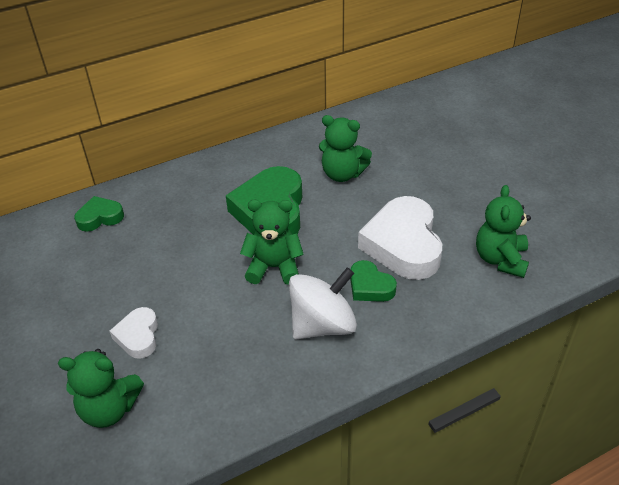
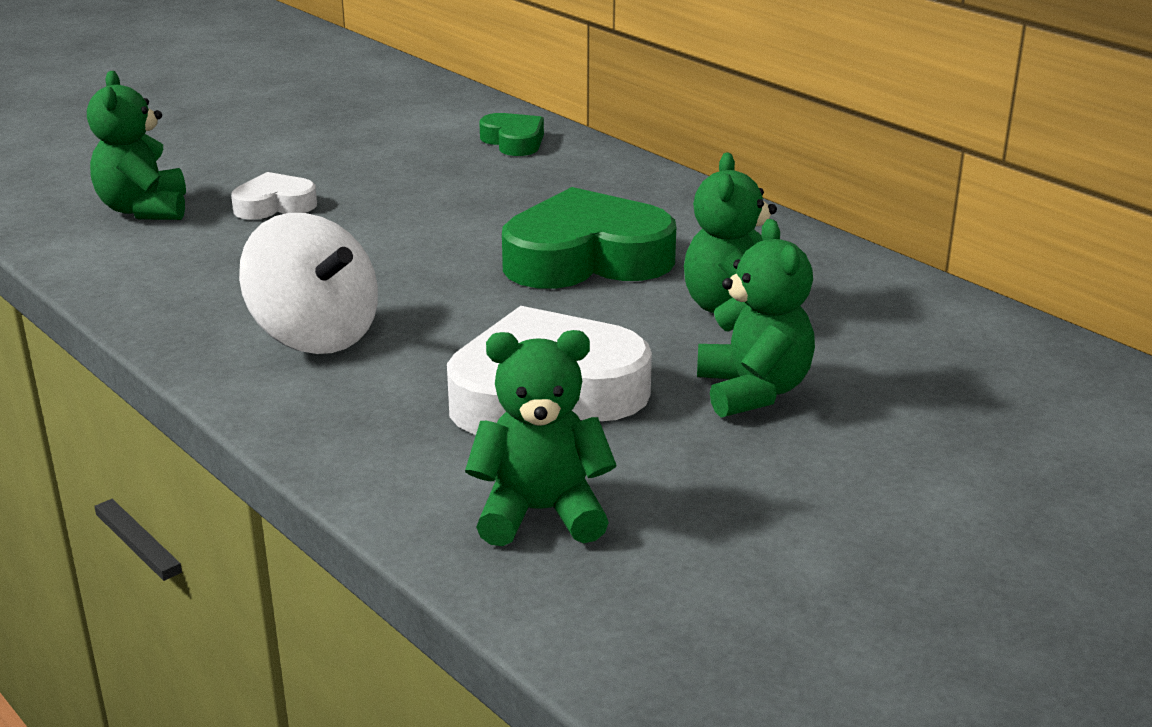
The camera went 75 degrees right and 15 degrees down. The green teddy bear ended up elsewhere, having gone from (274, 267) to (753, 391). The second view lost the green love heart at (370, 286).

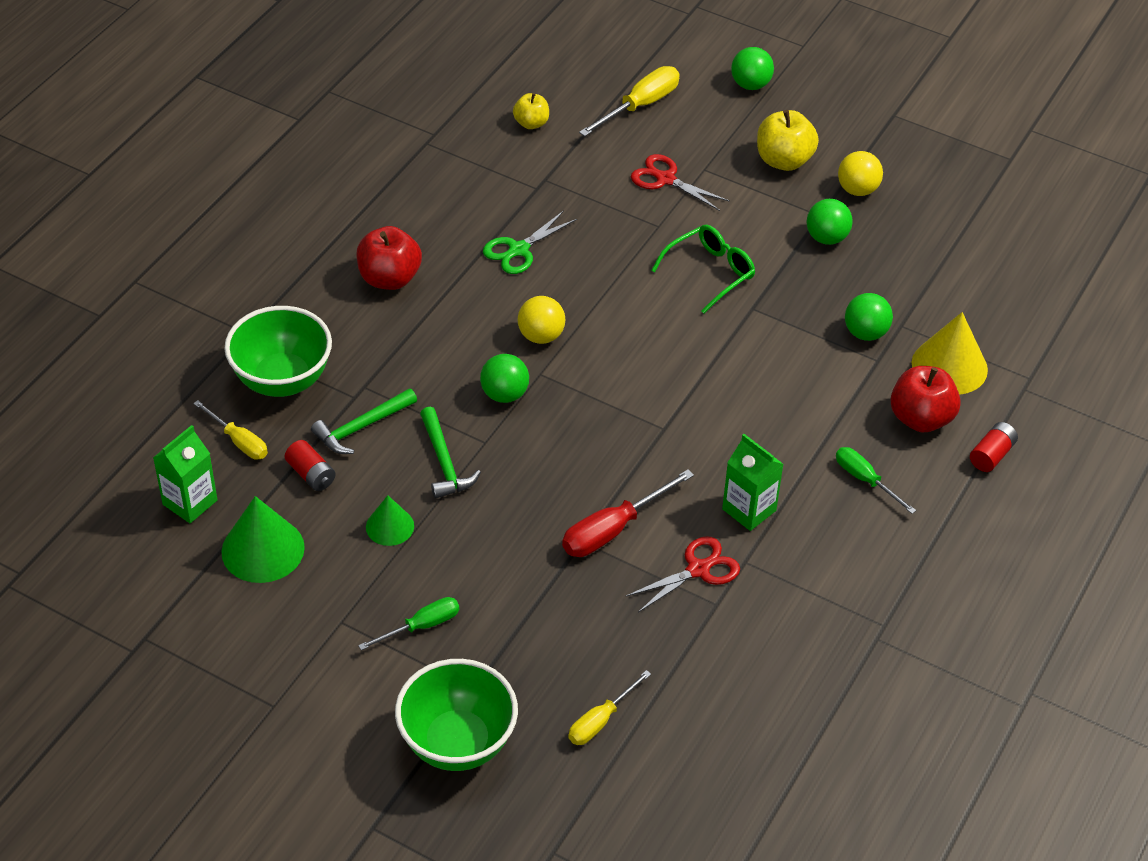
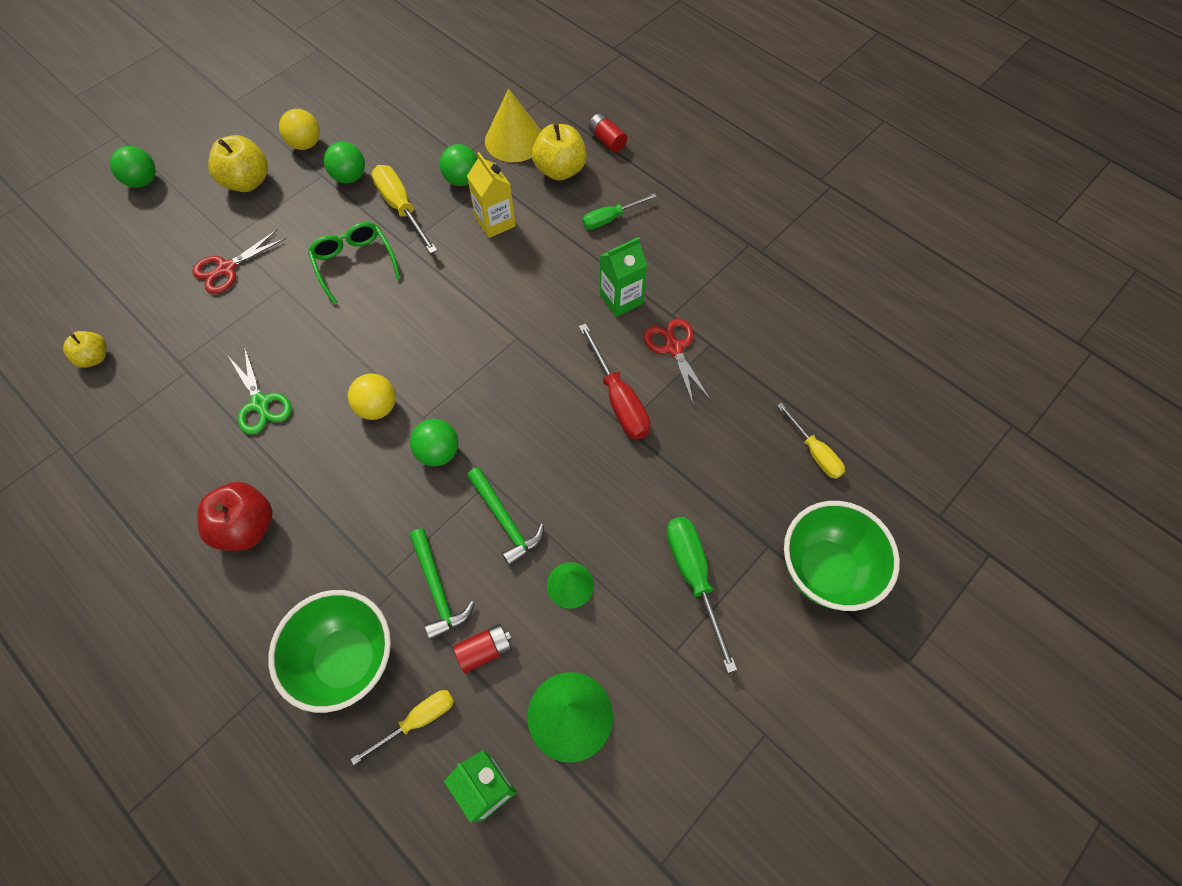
The camera went 75 degrees left and 15 degrees up. The size of the green hand screwdriver at (421, 626) changed by a factor of 1.53. The green hammer at (444, 462) ended up facing another way, 60 degrees clockwise from before. The bright yellow hand screwdriver ended up elsewhere, having gone from (640, 106) to (401, 208). What was the red apple fruit at (921, 418) turned into the bright yellow apple fruit at (560, 170). The second view gained the bright yellow milk carton at (495, 222).

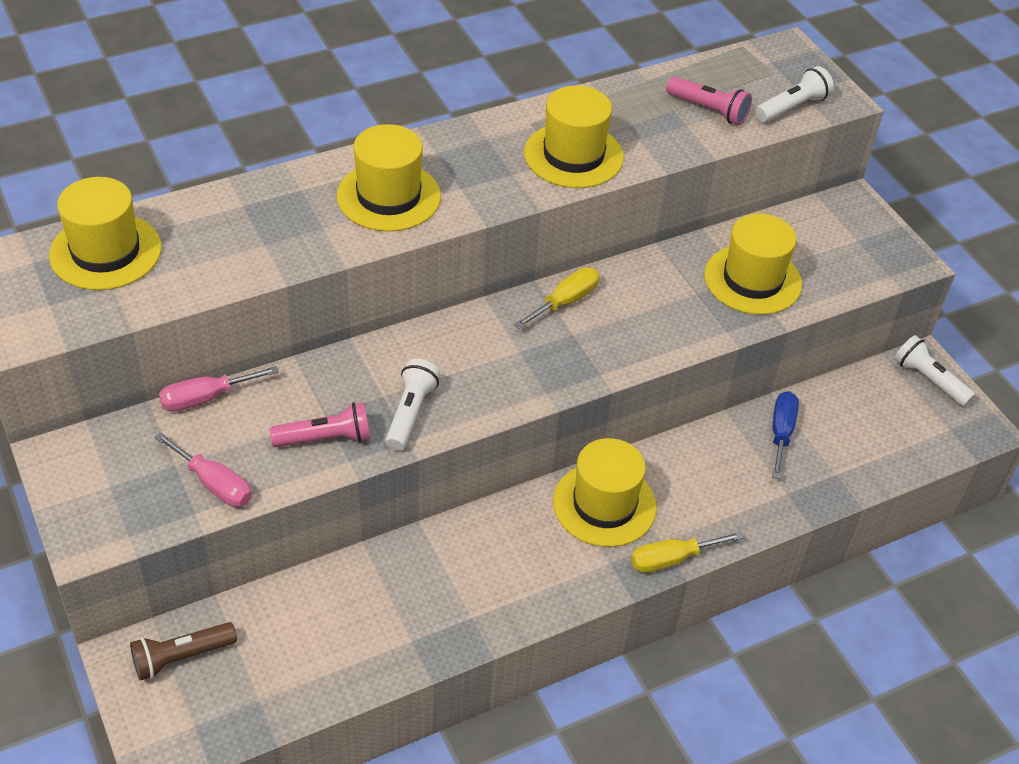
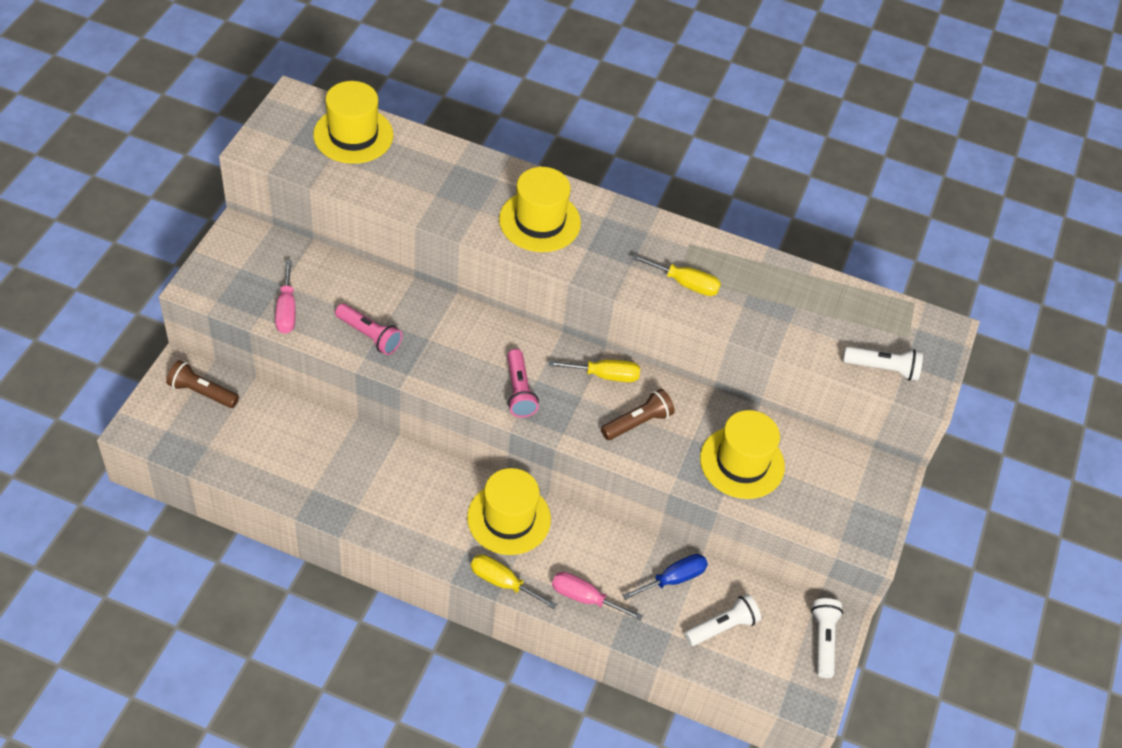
The camera went 45 degrees right and 5 degrees up. The pink hand screwdriver ended up elsewhere, having gone from (206, 398) to (585, 598). The snow-white flashlight ended up elsewhere, having gone from (410, 413) to (722, 627). Where the bright yellow hat stood at (573, 155), the bright yellow hand screwdriver came to stand at (685, 283). The pink flashlight ended up elsewhere, having gone from (708, 110) to (519, 391). The second view gained the brown flashlight at (637, 423).

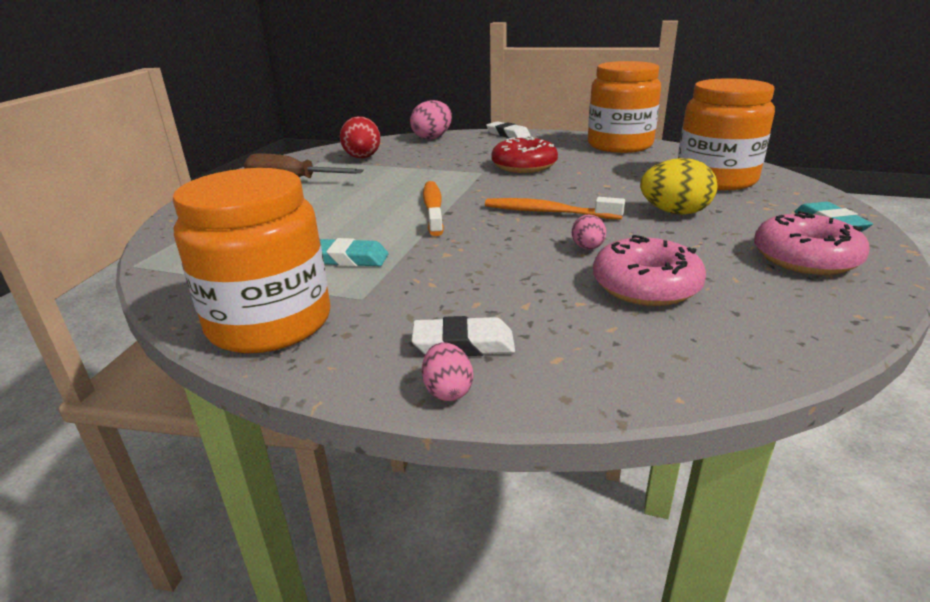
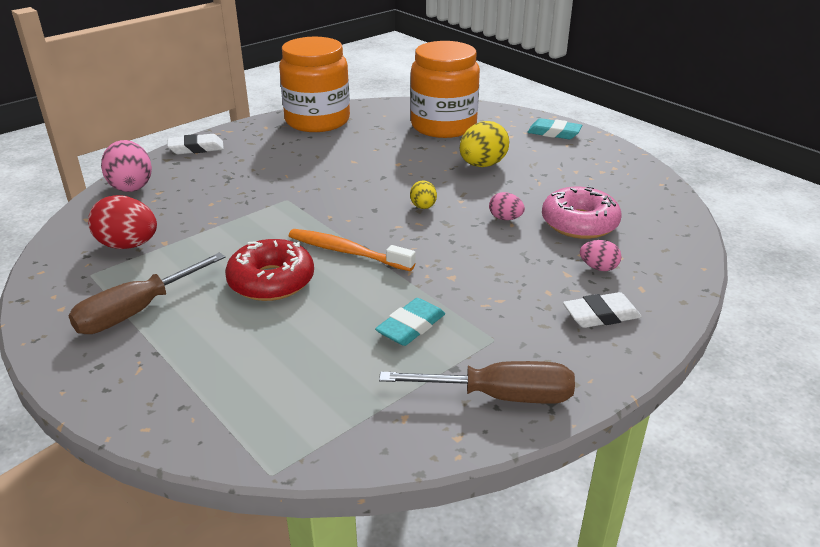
The camera went 60 degrees left and 5 degrees up. Where the bright orange preserve jar stood at (270, 323), the brown hand screwdriver came to stand at (499, 396). The snow-white gum eraser at (463, 344) ended up facing another way, 45 degrees clockwise from before. The pink egg shape ended up elsewhere, having gone from (447, 391) to (598, 268). Where the bright orange toothbrush stood at (547, 212), the bright yellow egg shape came to stand at (423, 207). The red donut ended up elsewhere, having gone from (524, 166) to (271, 281). The second view lost the pink donut at (805, 258).

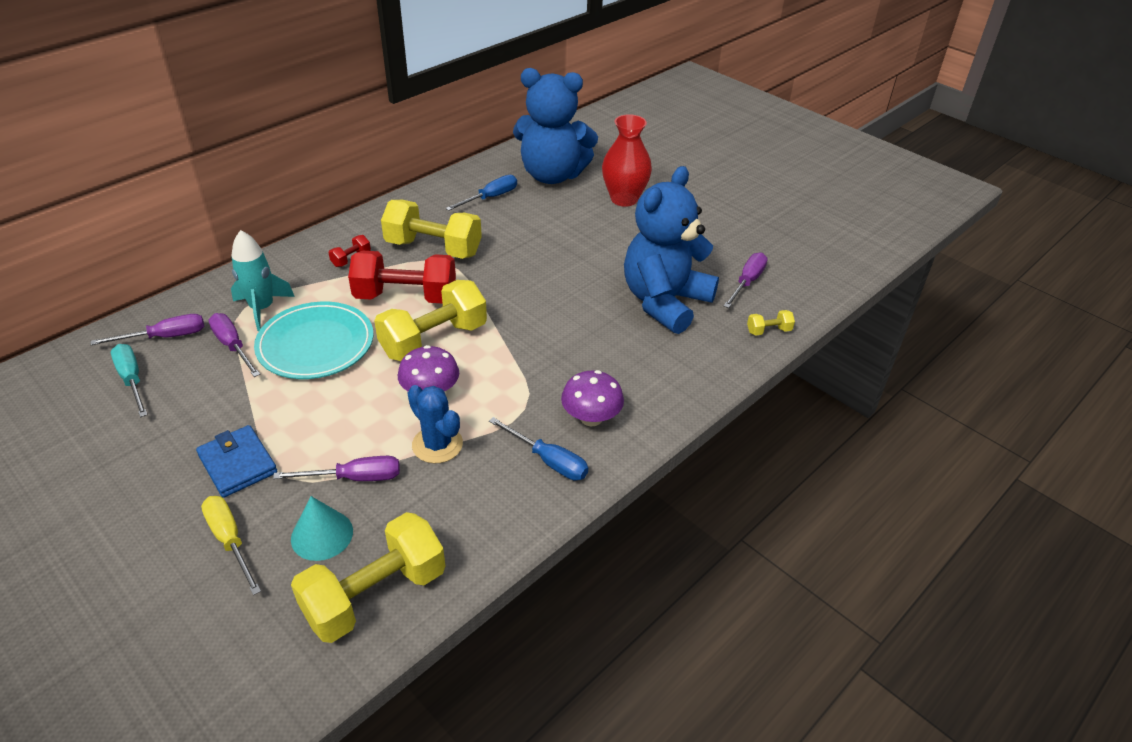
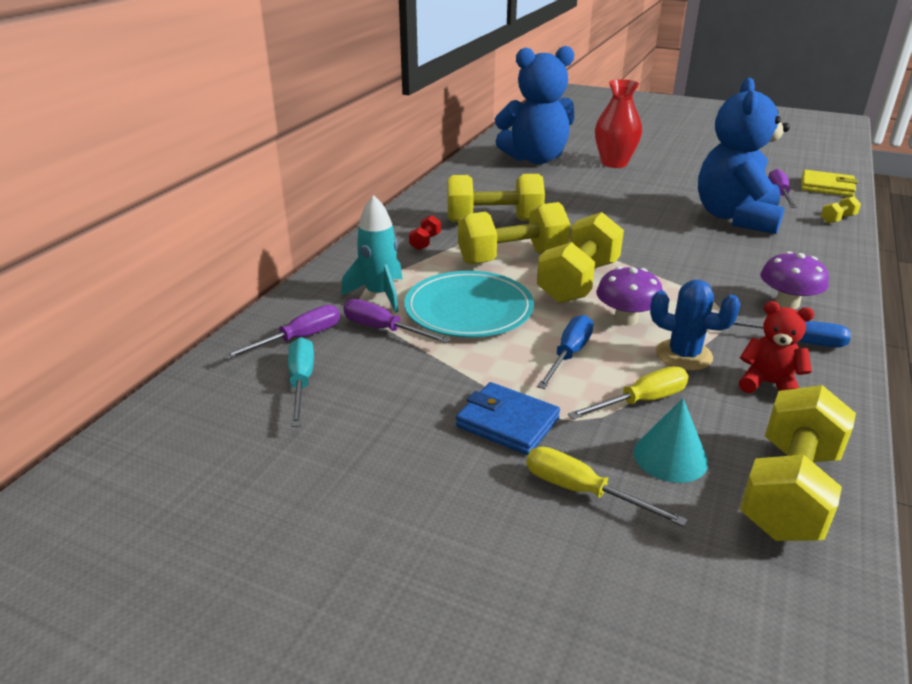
The camera went 20 degrees left and 10 degrees down. The turquoise hand screwdriver at (132, 380) ended up facing another way, 45 degrees clockwise from before. What was the violet hand screwdriver at (355, 478) turned into the bright yellow hand screwdriver at (641, 401). What was the red free weight at (406, 297) turned into the bright yellow free weight at (512, 258). The blue hand screwdriver ended up elsewhere, having gone from (490, 198) to (569, 354). The second view gained the red teddy bear at (768, 384). The second view gained the bright yellow wallet at (826, 187).

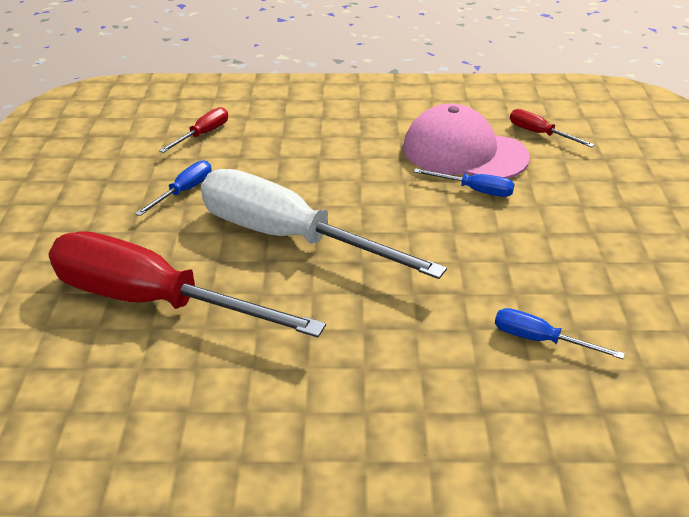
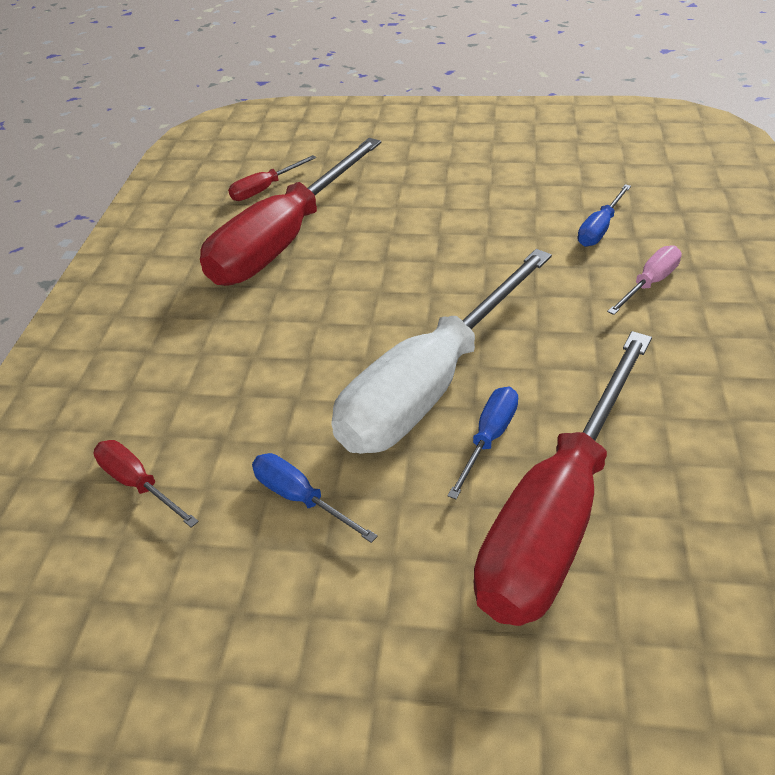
The camera went 80 degrees left and 5 degrees up. Where the pink cap stood at (464, 152), the red hand screwdriver came to stand at (284, 240). The blue hand screwdriver ended up elsewhere, having gone from (475, 190) to (489, 438). The second view gained the pink hand screwdriver at (650, 283).

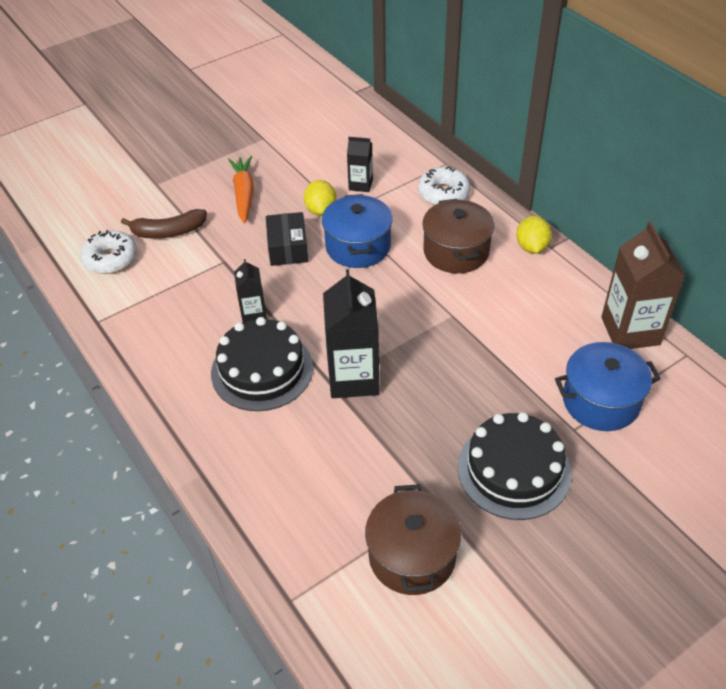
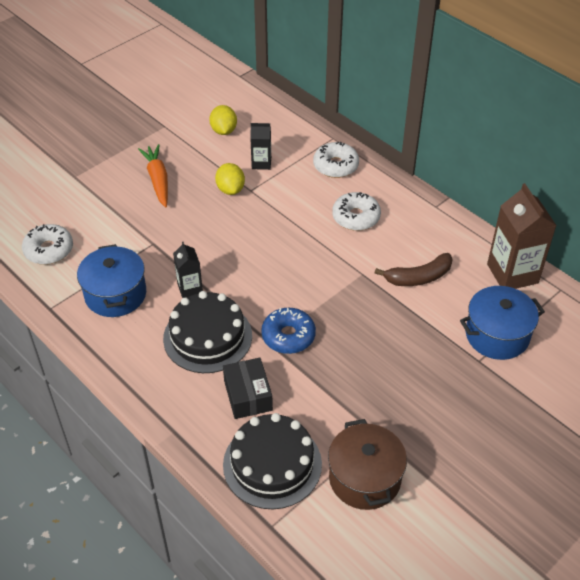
The camera went 10 degrees left and 0 degrees up. The brown toy banana ended up elsewhere, having gone from (168, 232) to (418, 277). The black box ended up elsewhere, having gone from (288, 248) to (248, 395). The blue cooking pot ended up elsewhere, having gone from (358, 246) to (115, 294). Where the black milk carton stood at (353, 378), the blue donut came to stand at (288, 336). Where the brown cooking pot stood at (456, 251), the snow-white donut came to stand at (356, 217). The black cake ended up elsewhere, having gone from (513, 470) to (272, 464). The bright yellow citrus fruit ended up elsewhere, having gone from (531, 247) to (223, 131).

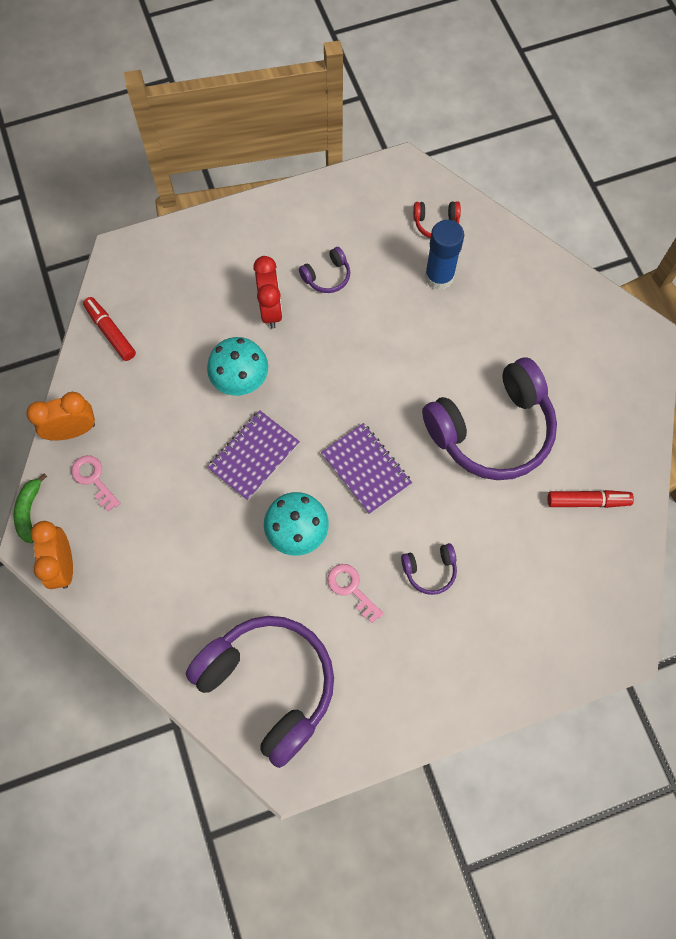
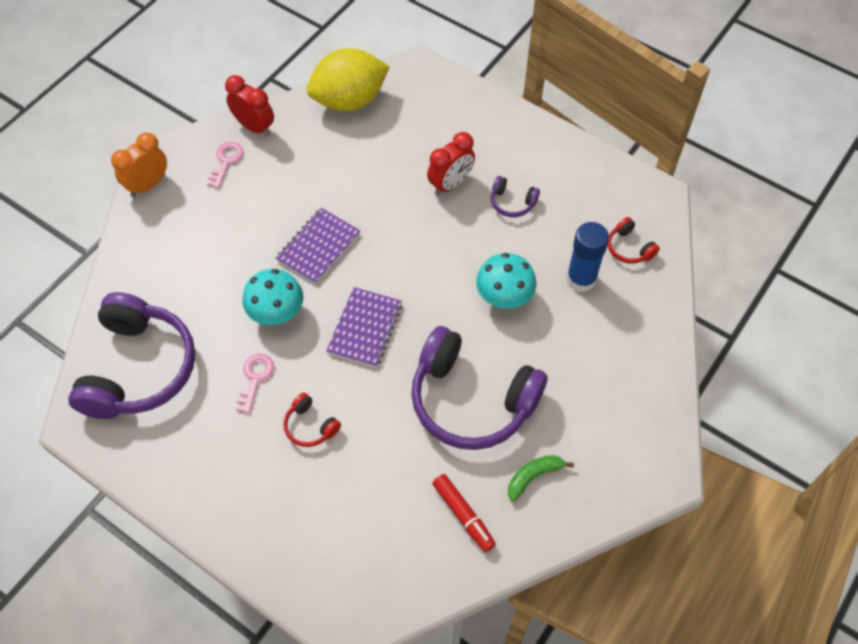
The camera went 55 degrees right and 10 degrees down. The green toy banana ended up elsewhere, having gone from (29, 511) to (533, 476). What was the bright orange clock at (72, 430) turned into the red clock at (254, 127). Where the red marker pen stood at (110, 332), the bright yellow citrus fruit came to stand at (349, 100). The turquoise fungus ended up elsewhere, having gone from (240, 380) to (504, 297). The violet exercise book at (254, 456) ended up facing another way, 60 degrees counterclockwise from before. What was the violet over-ear headphones at (430, 570) turned into the red over-ear headphones at (310, 426).

